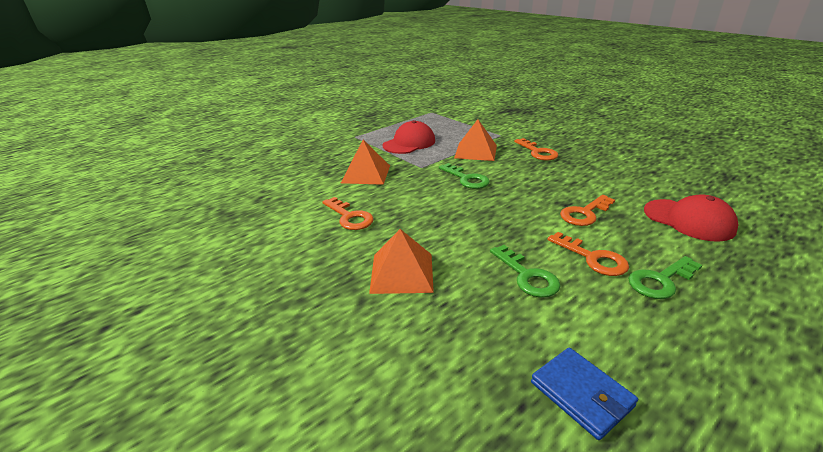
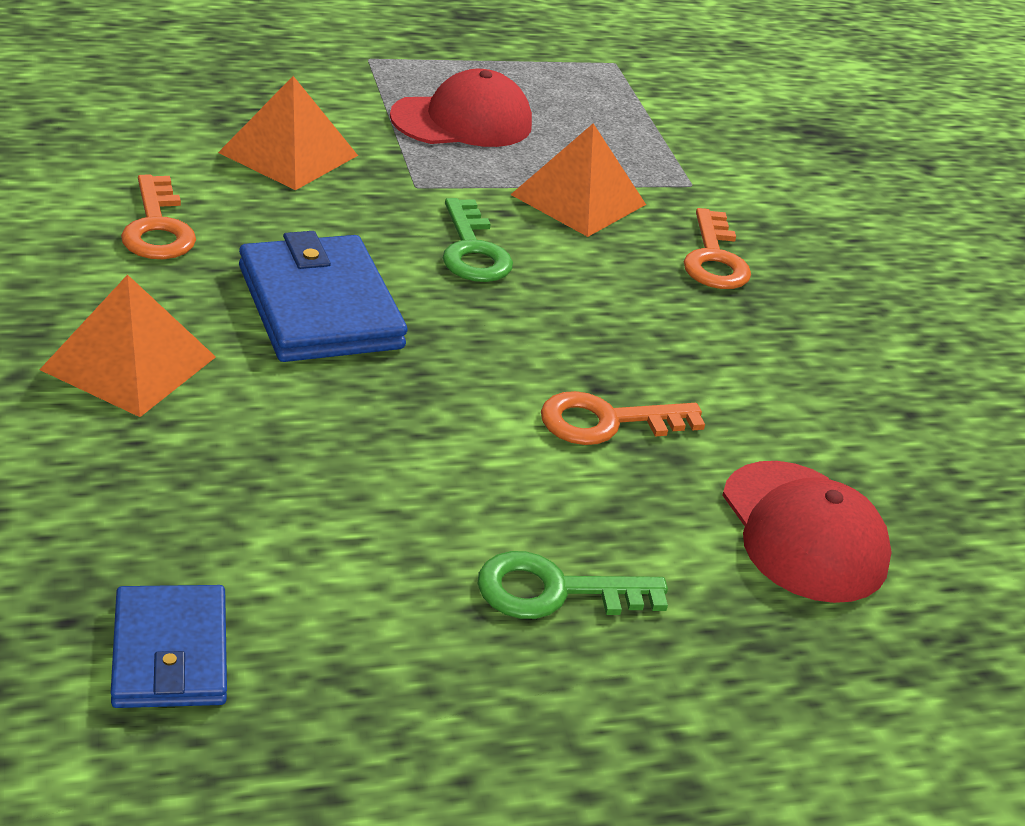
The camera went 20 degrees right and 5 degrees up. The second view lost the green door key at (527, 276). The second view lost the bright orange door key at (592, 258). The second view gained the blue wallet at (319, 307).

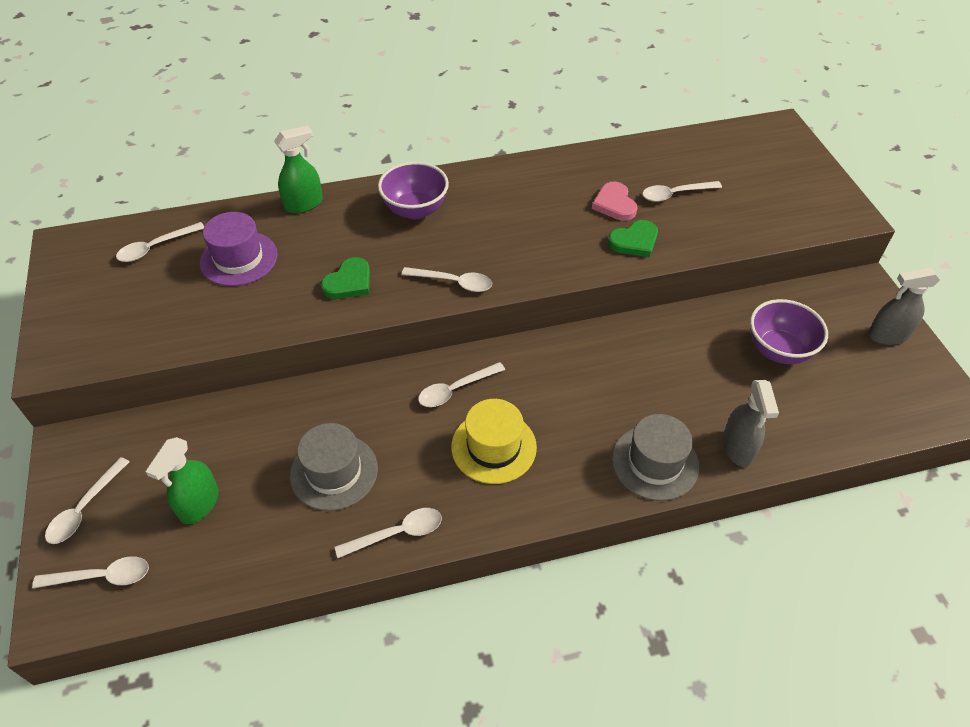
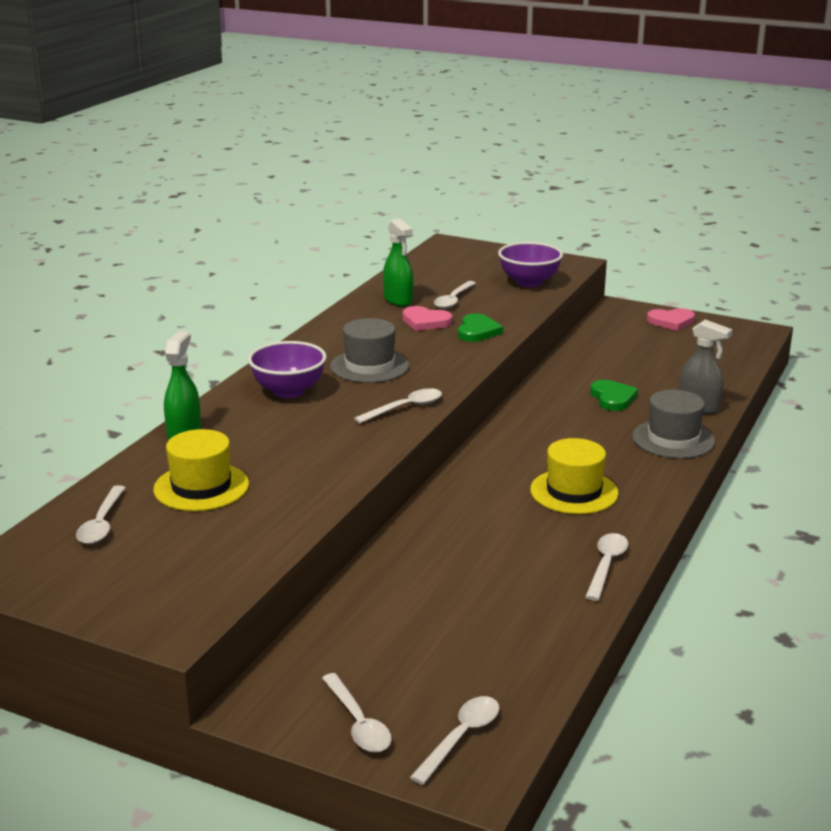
The camera went 50 degrees left and 25 degrees down. The green spray bottle ended up elsewhere, having gone from (199, 504) to (398, 300). What was the violet hat at (239, 258) turned into the bright yellow hat at (201, 487). The gray hat ended up elsewhere, having gone from (334, 472) to (369, 366). The green love heart ended up elsewhere, having gone from (349, 282) to (612, 398). The second view lost the snow-white tablespoon at (455, 389). The violet serving bowl ended up elsewhere, having gone from (778, 350) to (529, 282). Where the gray spray bottle stood at (887, 335), the pink love heart came to stand at (671, 321).

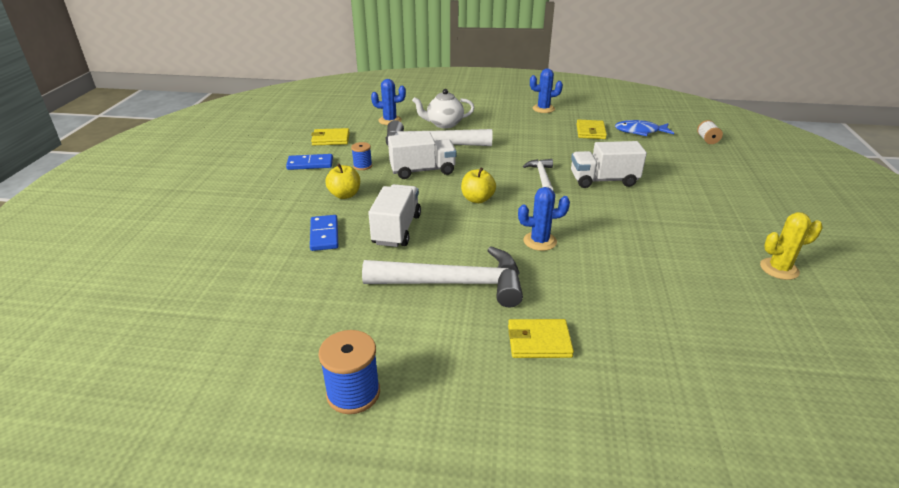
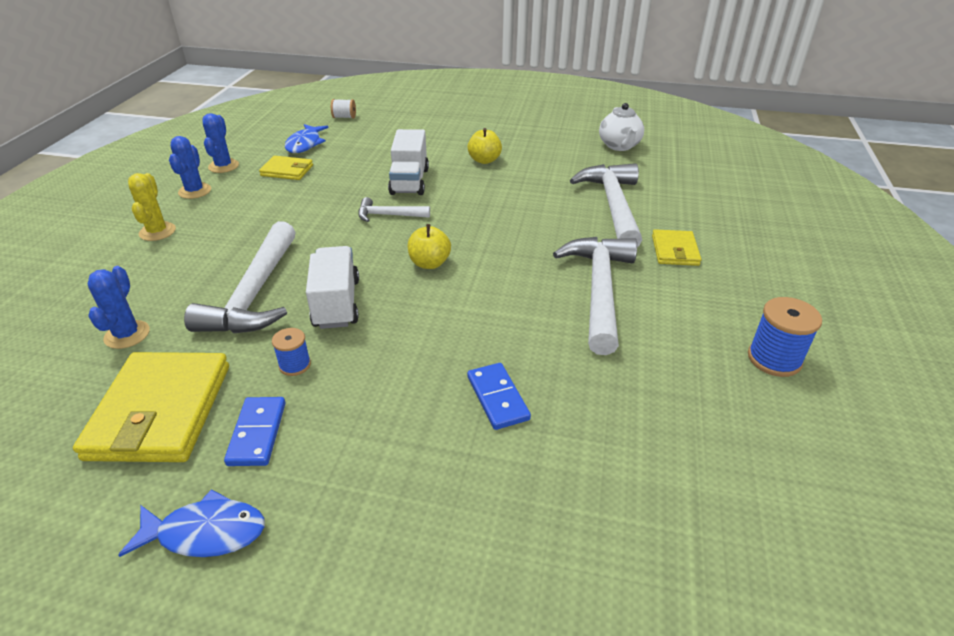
The camera went 85 degrees left and 5 degrees up. The blue domino tile at (324, 235) ended up facing another way, 75 degrees clockwise from before. The size of the bright yellow wallet at (331, 139) changed by a factor of 1.88. The bright yellow apple fruit ended up elsewhere, having gone from (345, 195) to (484, 160). The second view lost the snow-white truck at (397, 229). The snow-white china teapot ended up elsewhere, having gone from (444, 124) to (619, 146). The blue saguaro cactus ended up elsewhere, having gone from (540, 241) to (223, 166). The bright yellow saguaro cactus ended up elsewhere, having gone from (779, 269) to (157, 232). The second view gained the blue fish at (206, 532). The second view gained the snow-white hammer at (612, 206).

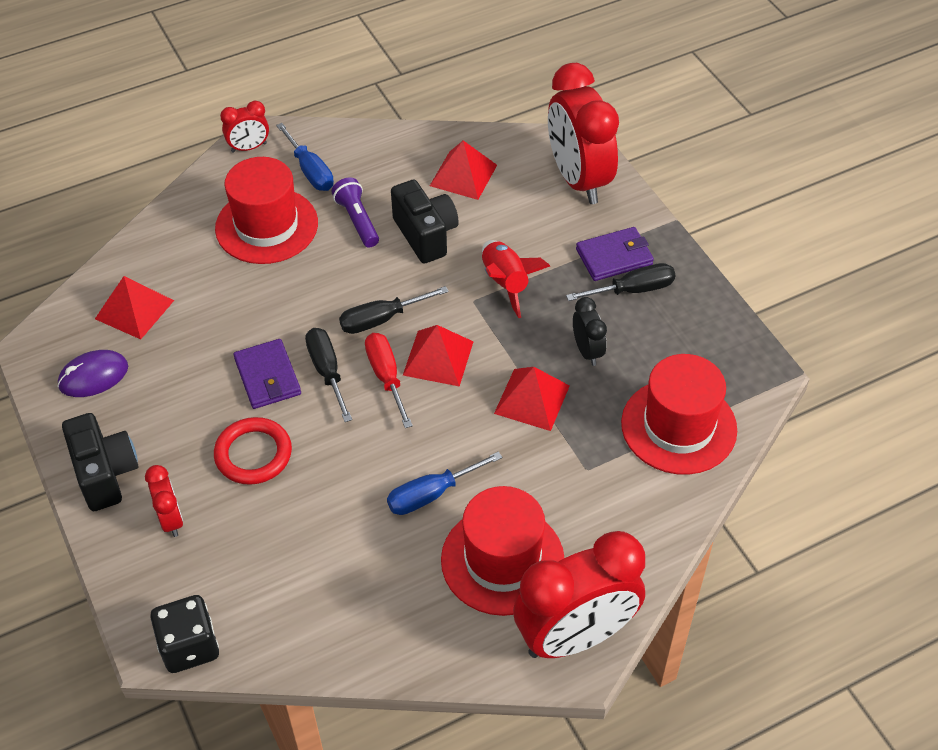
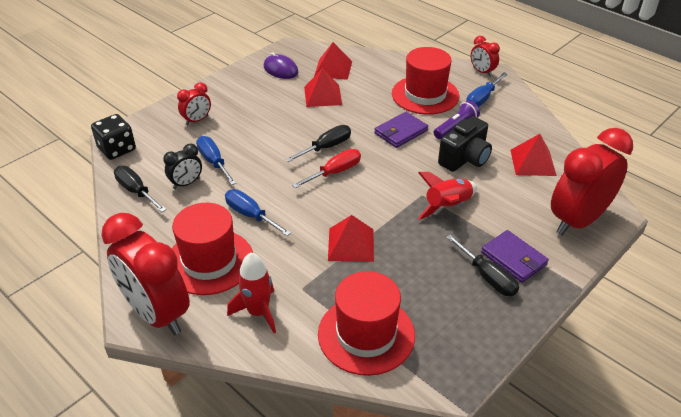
The camera went 70 degrees right and 10 degrees down. The second view lost the black compact camera at (105, 474). The second view lost the red hoop at (253, 454). The violet wallet ended up elsewhere, having gone from (268, 377) to (401, 132). The black hand screwdriver ended up elsewhere, having gone from (381, 319) to (136, 191). The red pyramid ended up elsewhere, having gone from (438, 358) to (322, 95). The black clock ended up elsewhere, having gone from (587, 351) to (186, 183). The second view gained the blue hand screwdriver at (214, 162). The second view gained the red toy rocket at (258, 312).

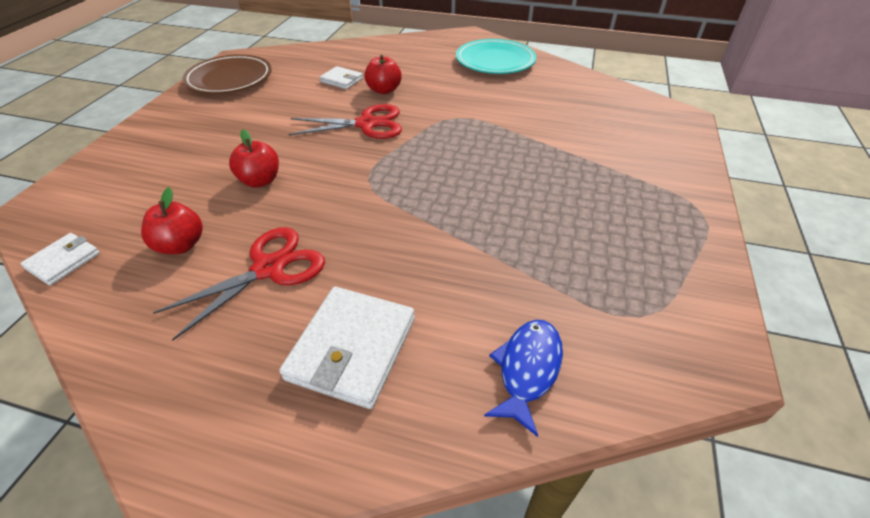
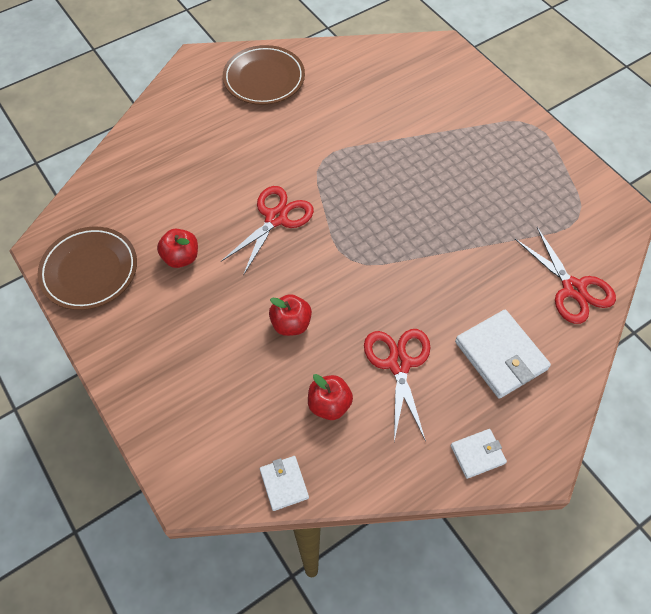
The camera went 50 degrees left and 15 degrees up. The snow-white wallet ended up elsewhere, having gone from (342, 80) to (477, 454). The red apple fruit ended up elsewhere, having gone from (384, 90) to (181, 257). What was the turquoise flat dish at (495, 61) turned into the brown flat dish at (264, 79). Where the blue fish stood at (527, 369), the red pair of scissors came to stand at (573, 289).

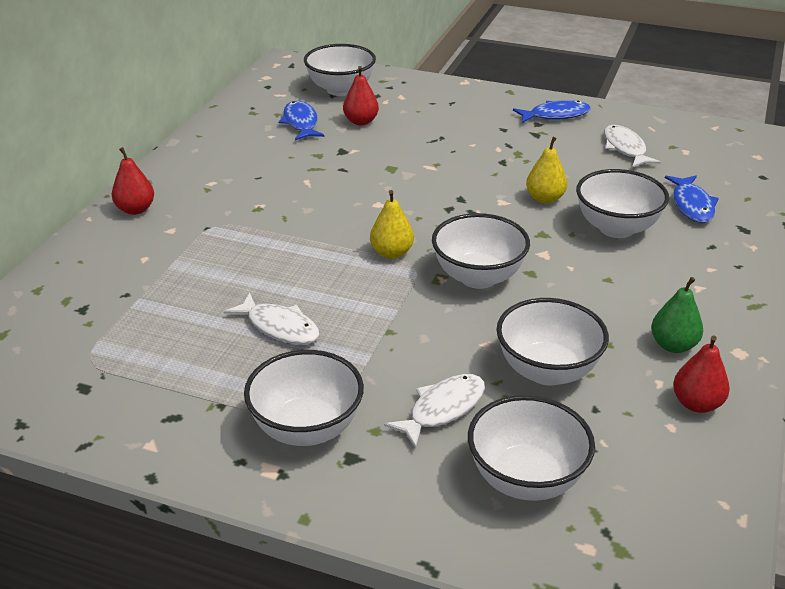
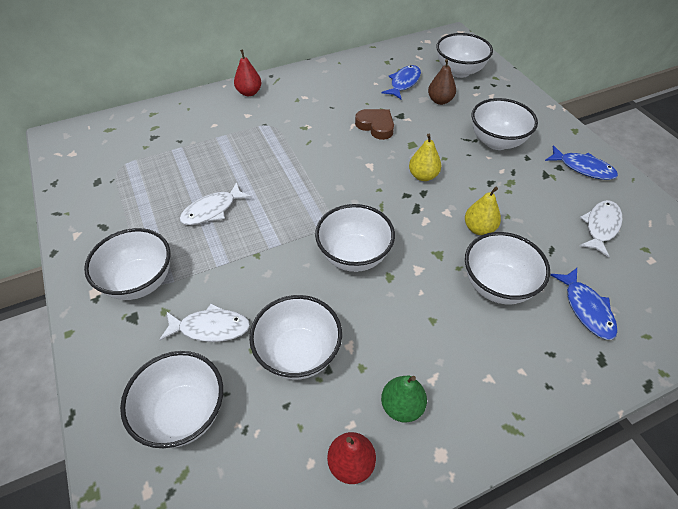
The camera went 45 degrees right and 15 degrees up. The snow-white fish at (279, 327) ended up facing another way, 60 degrees clockwise from before. What was the red pear at (361, 121) turned into the brown pear at (440, 101). The bright yellow pear ended up elsewhere, having gone from (391, 253) to (423, 176). The blue fish at (692, 205) ended up facing another way, 60 degrees counterclockwise from before. The second view gained the brown love heart at (376, 126). The second view gained the snow-white serving bowl at (496, 142).

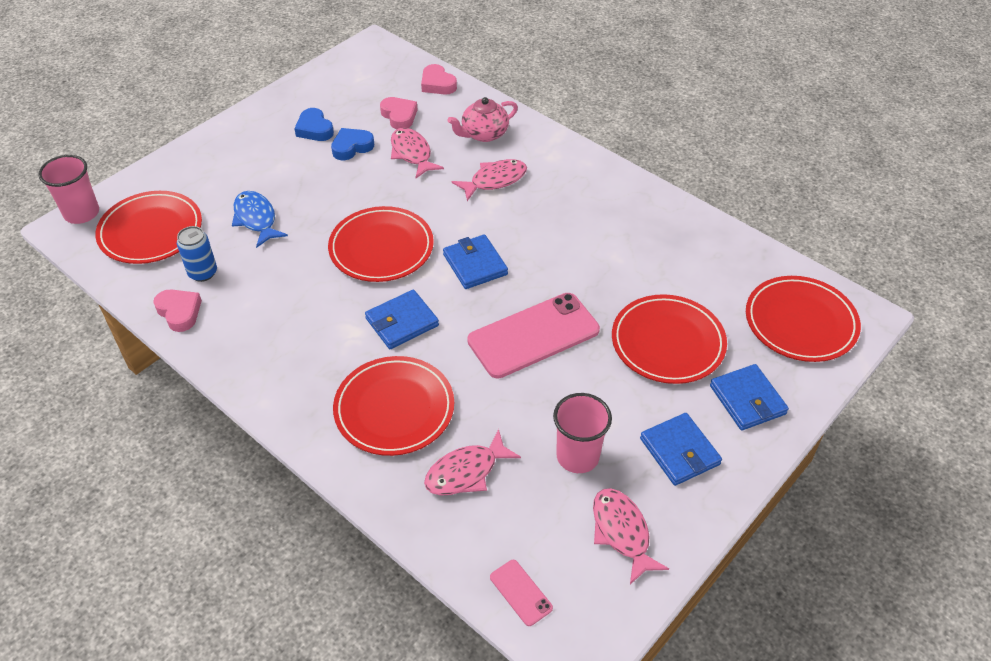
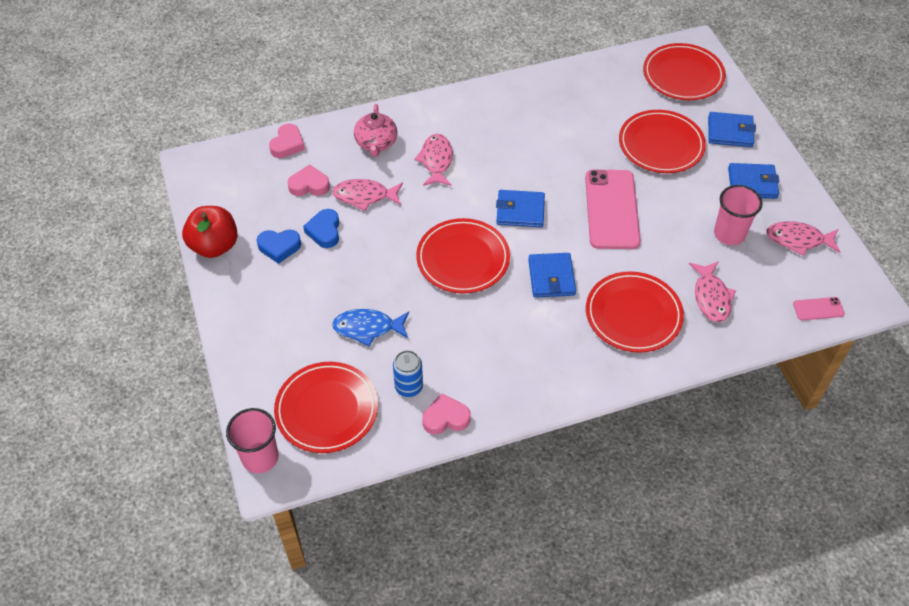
The camera went 60 degrees left and 5 degrees up. The pink love heart at (437, 84) ended up facing another way, 60 degrees counterclockwise from before. The second view gained the red apple fruit at (214, 246).

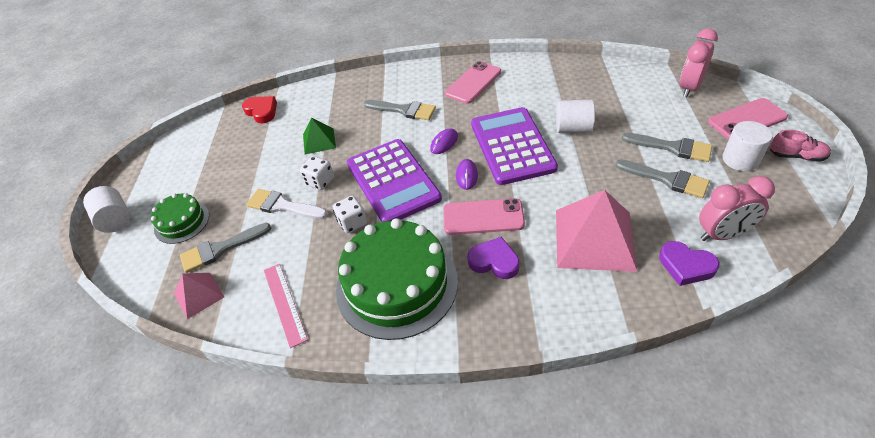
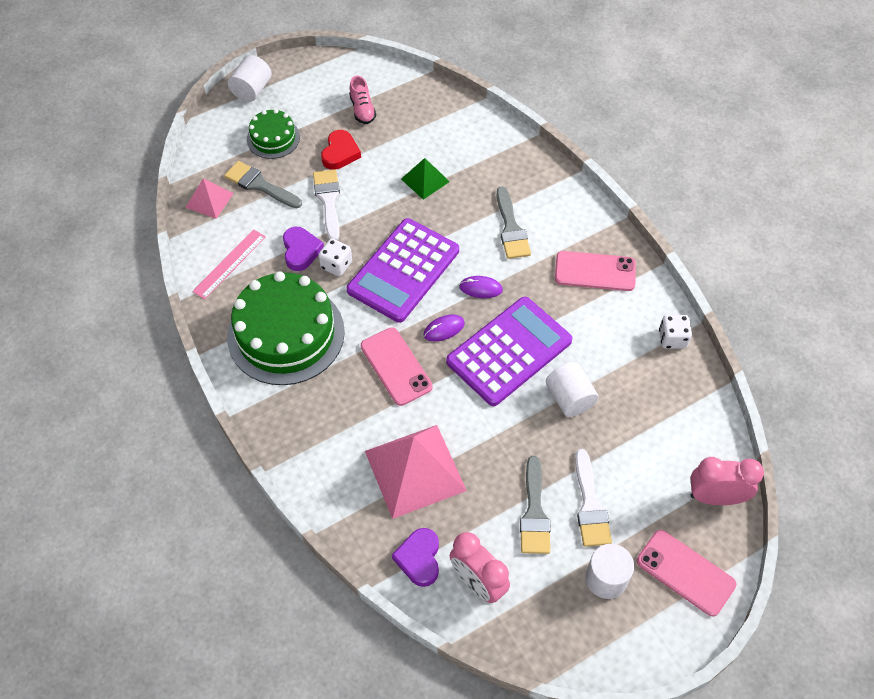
The camera went 55 degrees right and 10 degrees up. The red love heart ended up elsewhere, having gone from (262, 111) to (340, 153). The snow-white die ended up elsewhere, having gone from (320, 181) to (672, 339). The violet love heart ended up elsewhere, having gone from (494, 261) to (301, 251). What was the gray paint brush at (672, 147) turned into the snow-white paint brush at (590, 505). The pink sneaker ended up elsewhere, having gone from (796, 156) to (362, 110).

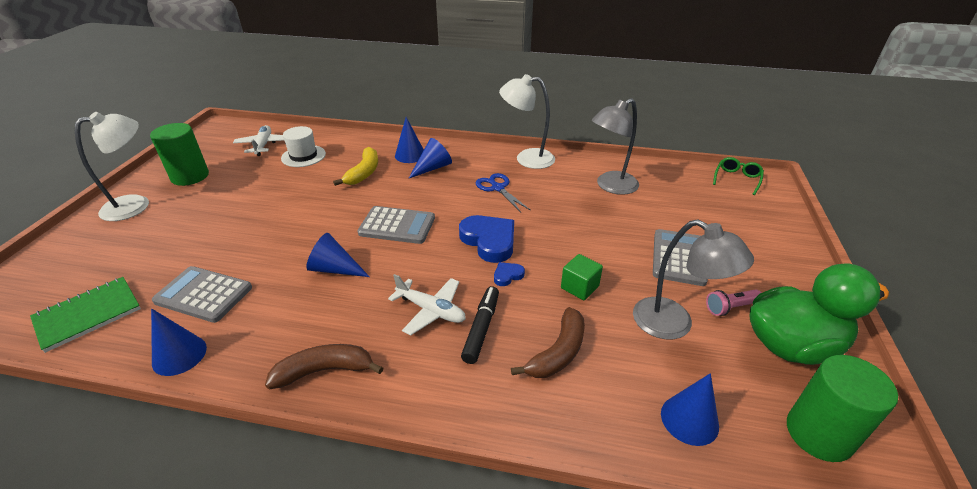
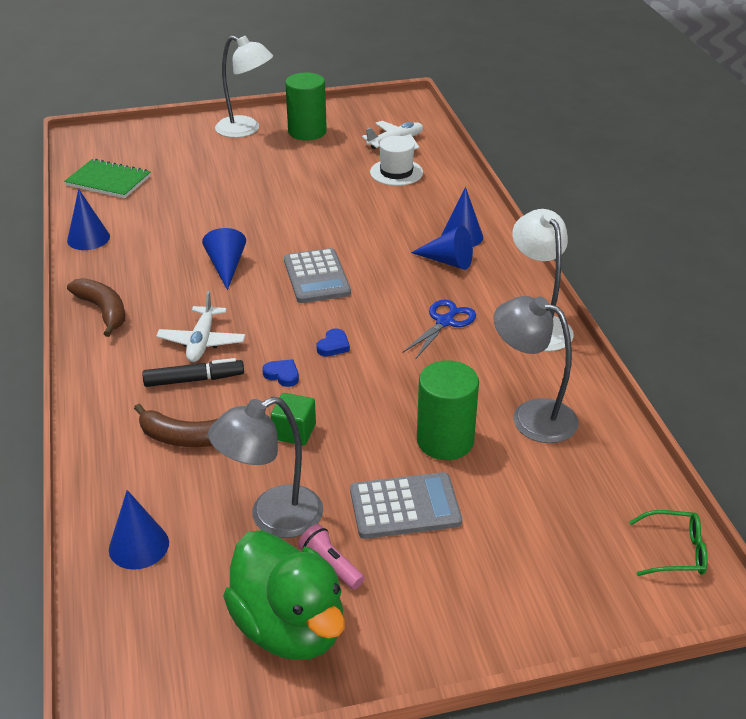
The camera went 65 degrees right and 0 degrees up. The second view lost the gray adding machine at (203, 295). The second view lost the bright yellow toy banana at (364, 173). The size of the blue love heart at (489, 241) changed by a factor of 0.47. The gray desk lamp at (674, 324) ended up facing another way, 45 degrees clockwise from before. The green solid cylinder ended up elsewhere, having gone from (818, 434) to (445, 441).

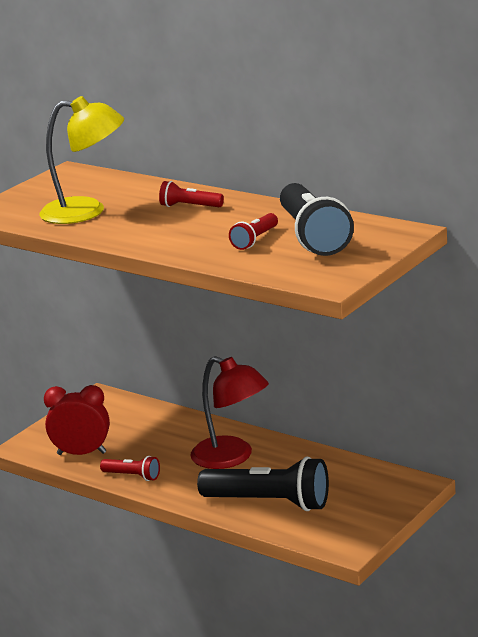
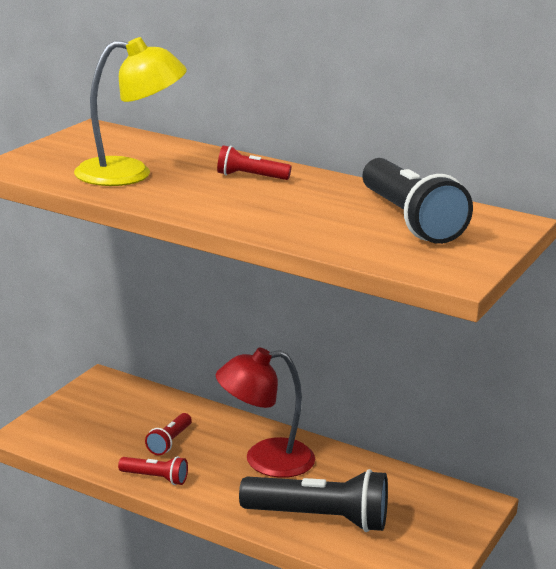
The camera went 10 degrees left and 0 degrees up. The second view lost the red clock at (81, 453). The red desk lamp at (232, 457) ended up facing another way, 135 degrees clockwise from before. The red flashlight ended up elsewhere, having gone from (255, 240) to (169, 442).

